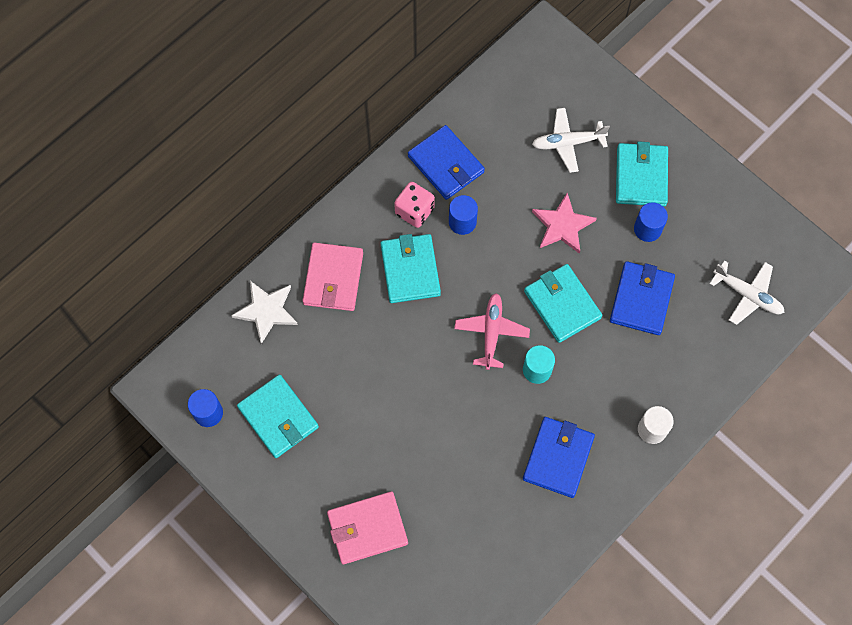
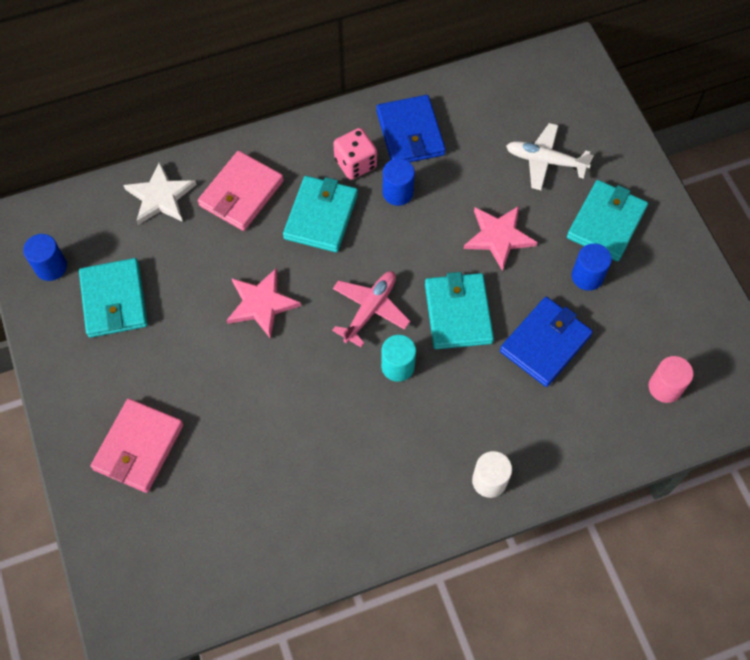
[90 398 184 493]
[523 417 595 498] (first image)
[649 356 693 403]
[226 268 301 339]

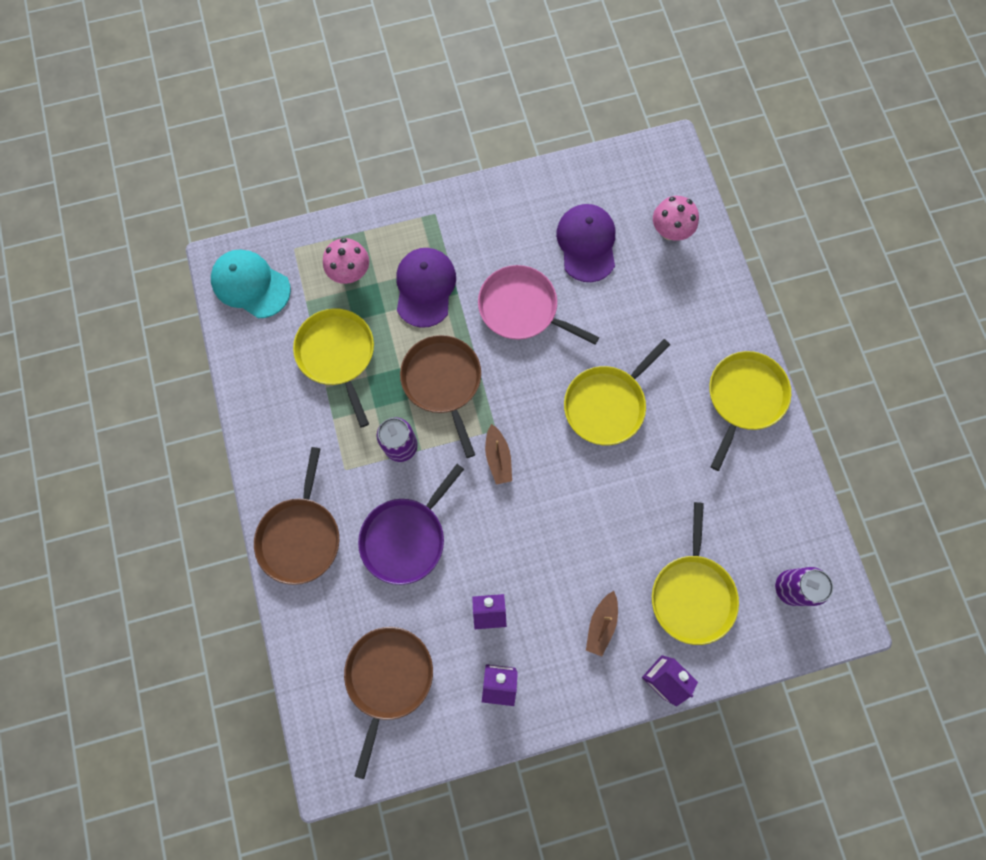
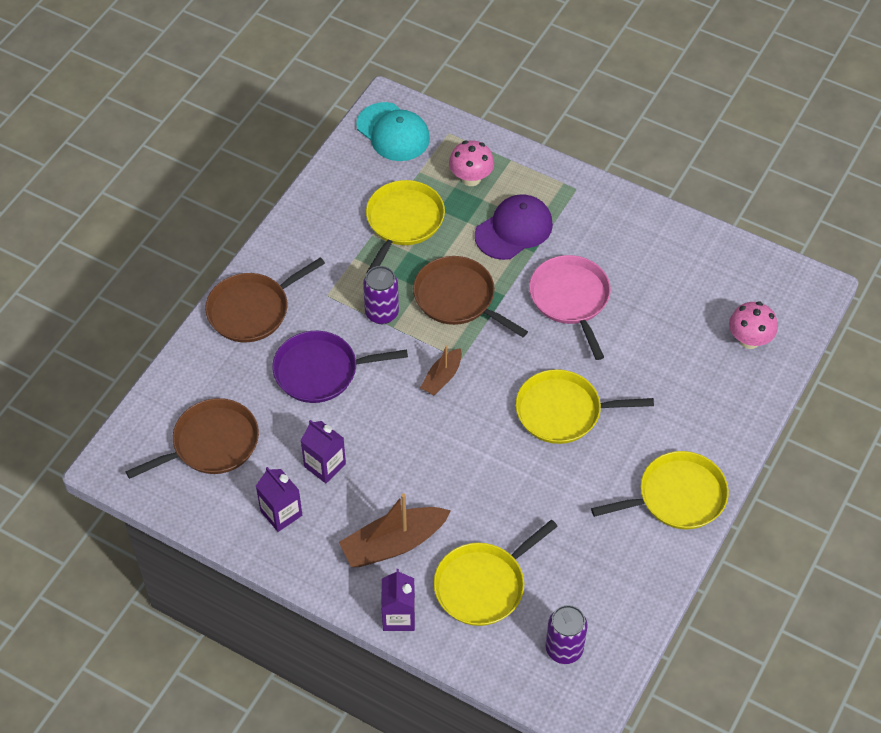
[356 102 430 161]
[413 256 528 337]
[556 204 615 282] (first image)
[339 493 451 567]

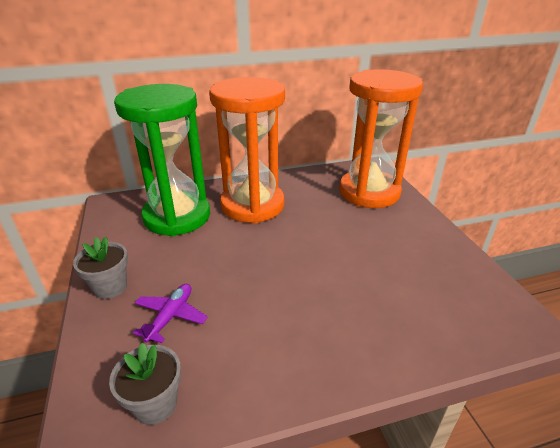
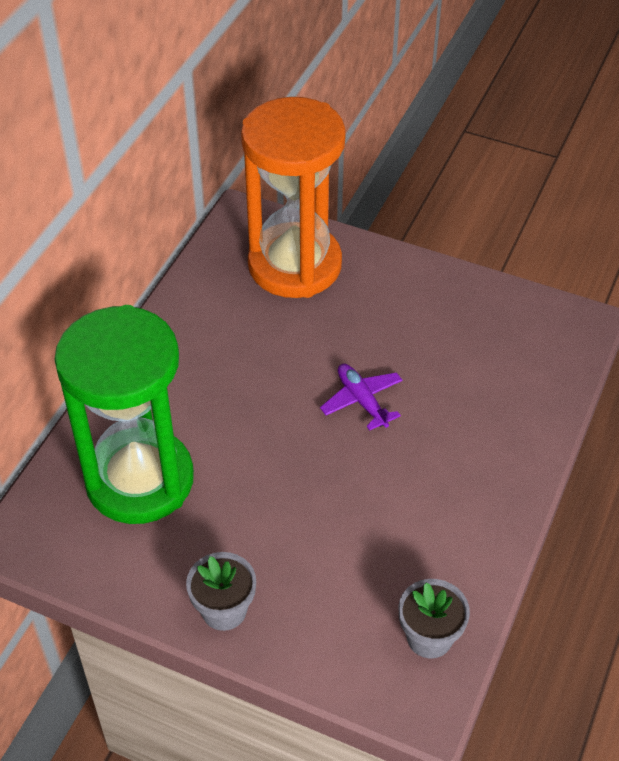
[320 364 403 431]
[209 77 285 223] (first image)

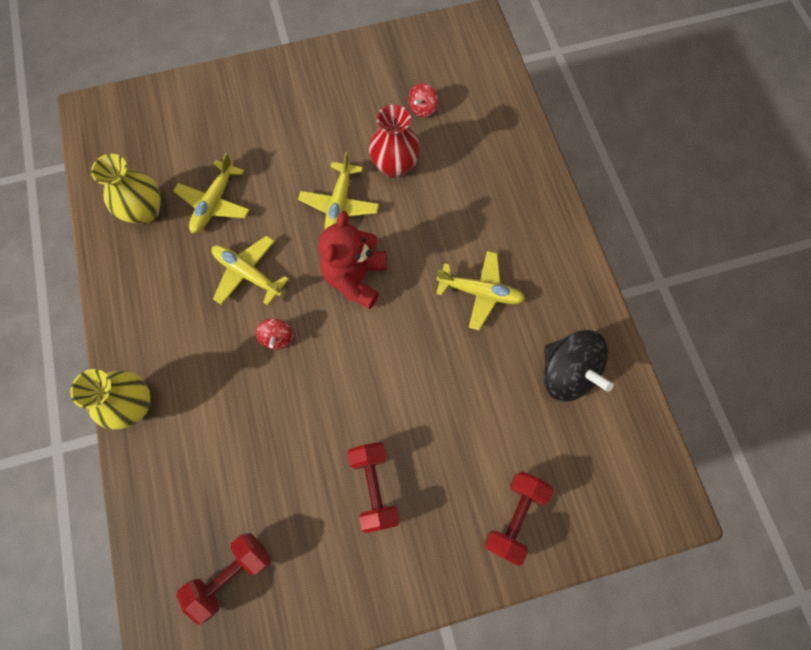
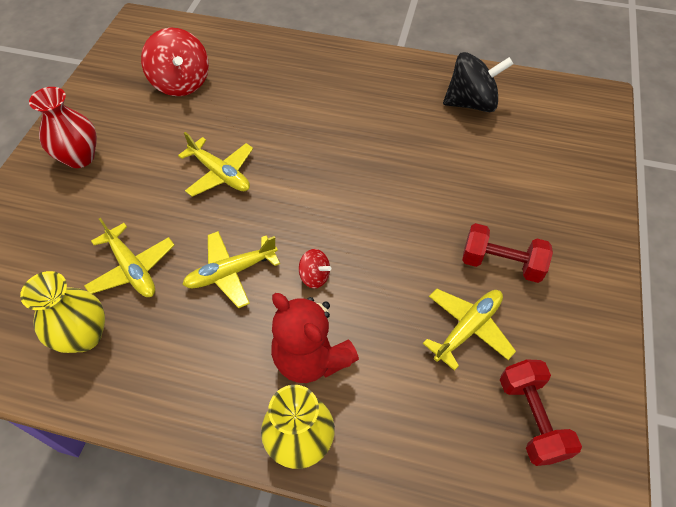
[271 293 359 383]
[29 87 97 168]
[141 28 209 96]
[423 288 516 371]
[484 471 554 566] (first image)

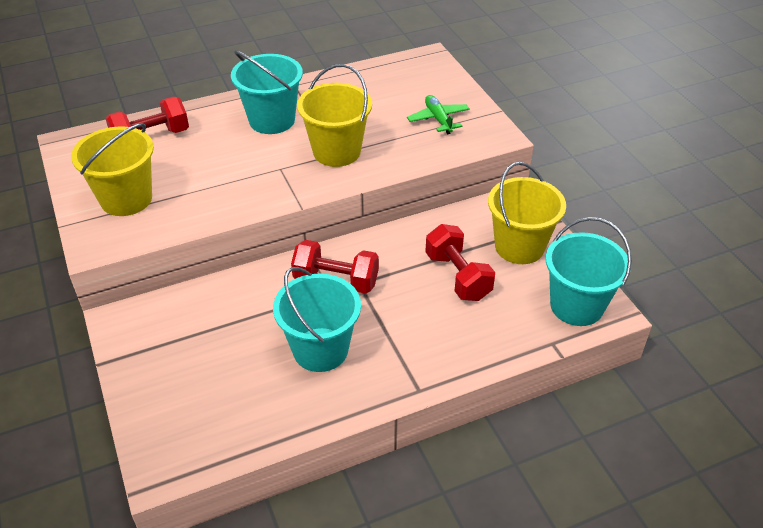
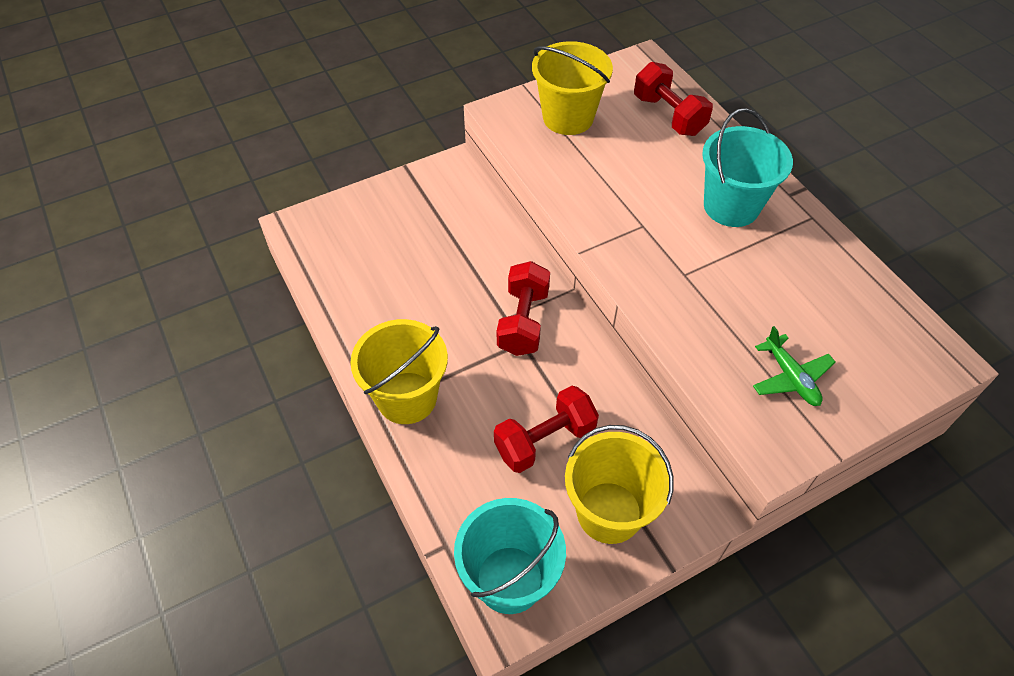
[273 267 361 372] (first image)
[350 319 448 424]
[753 326 836 406]

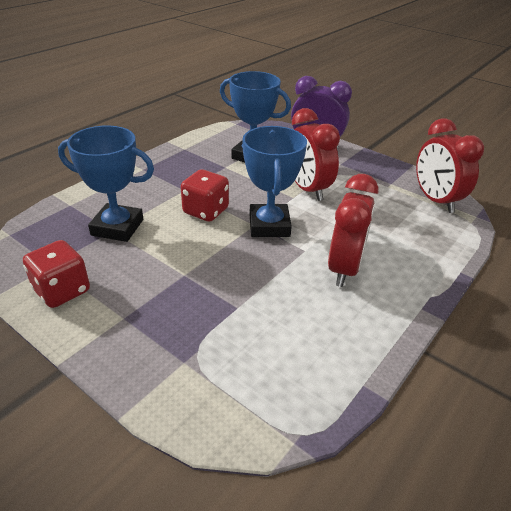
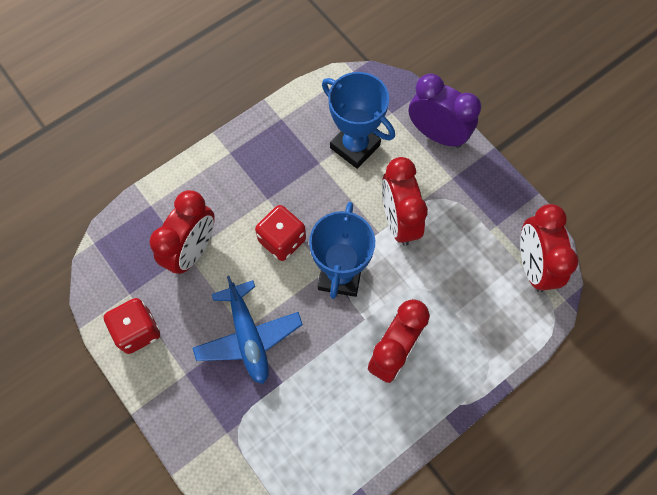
[149 190 215 274]
[193 276 303 384]

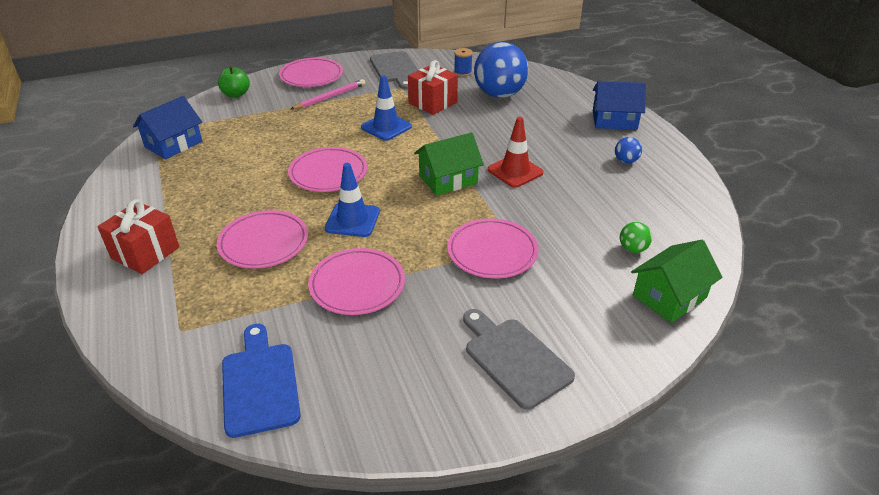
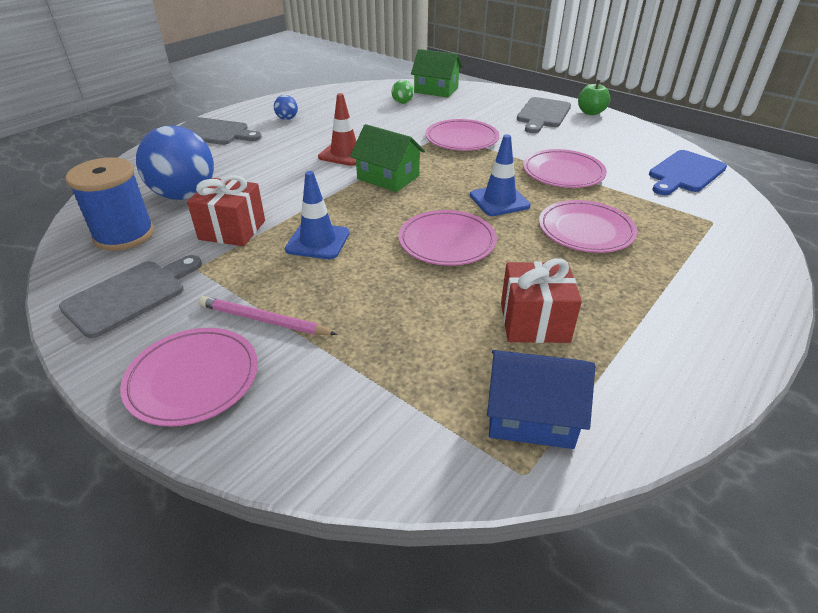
[501 258 582 343]
[578 80 611 115]
[66 157 154 251]
[180 117 262 145]

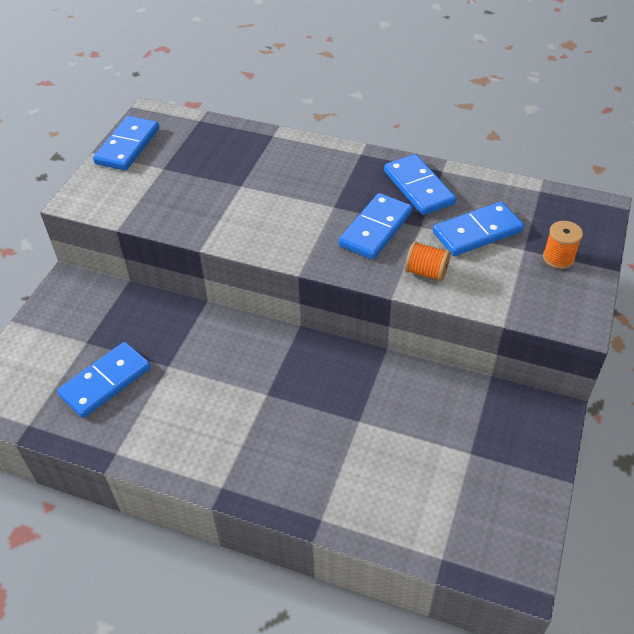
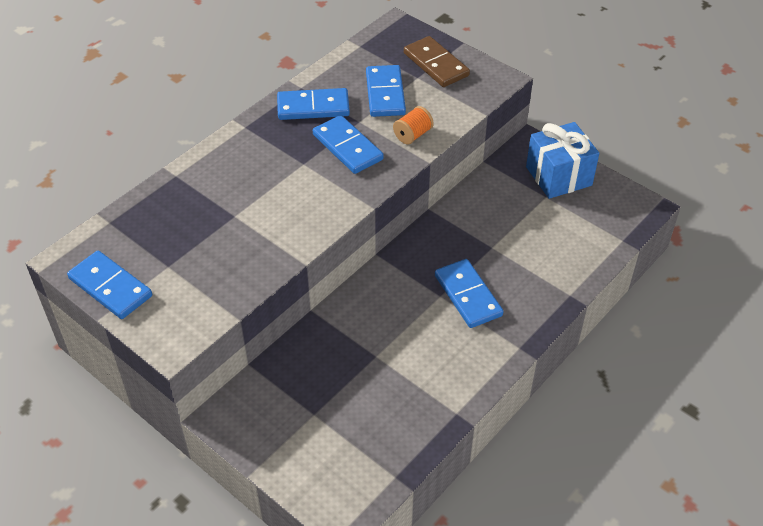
[435 259 504 328]
[404 36 470 87]
[526 122 599 199]

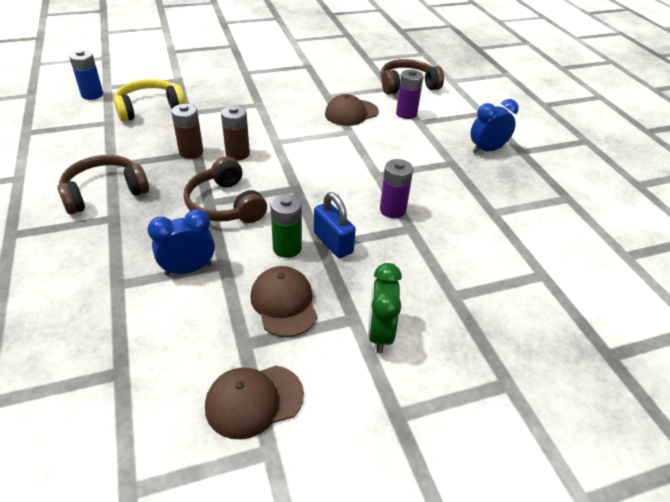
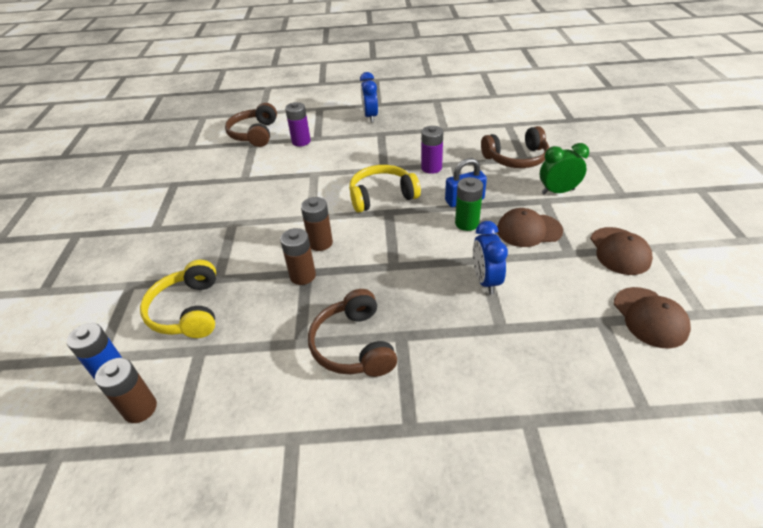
[481 126 549 168]
[614 287 691 349]
[540 143 589 194]
[95 358 157 423]
[349 165 421 213]

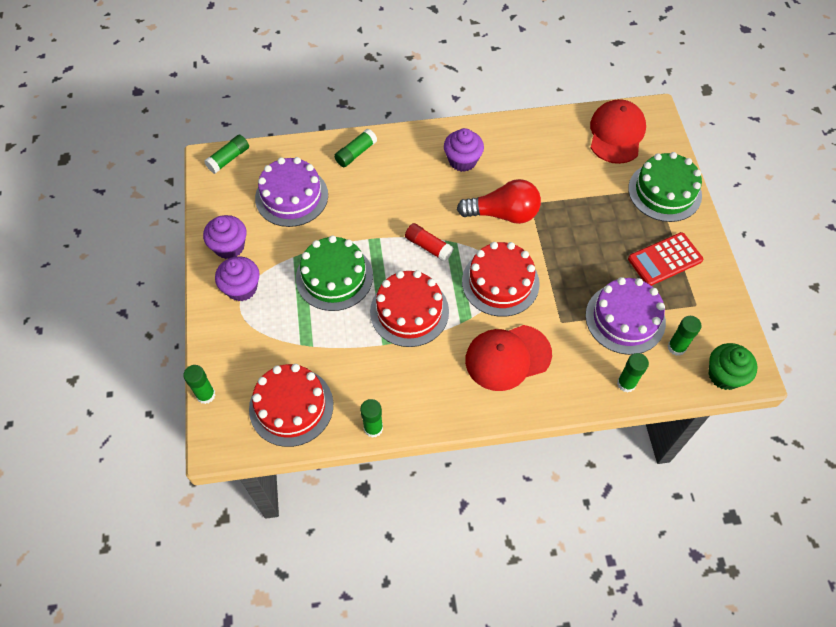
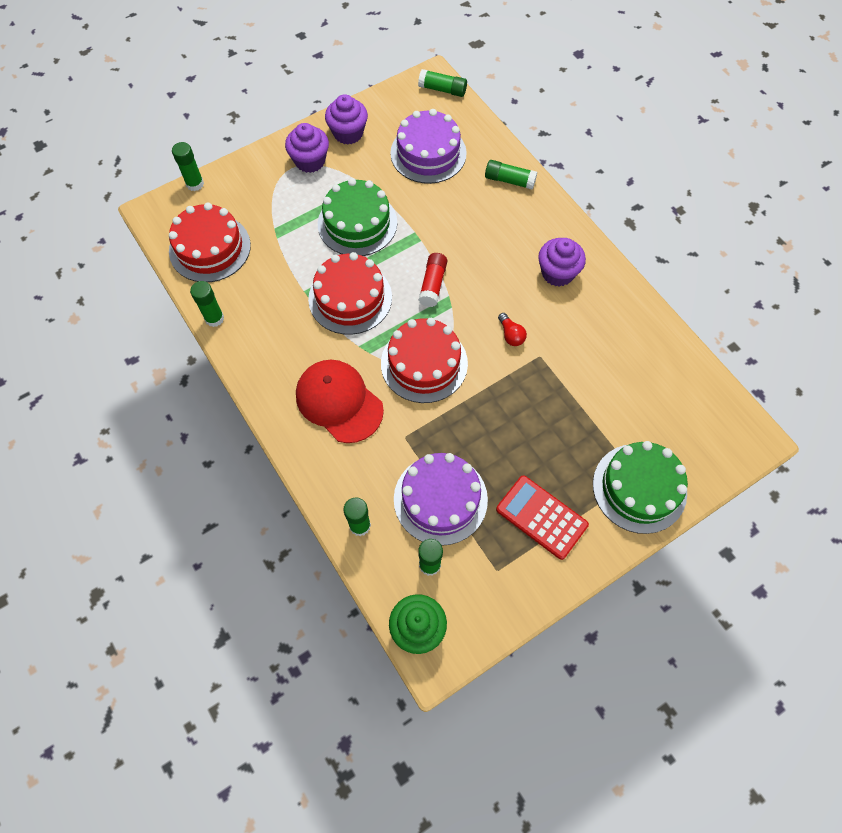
[498 313 527 346]
[590 99 646 164] (first image)

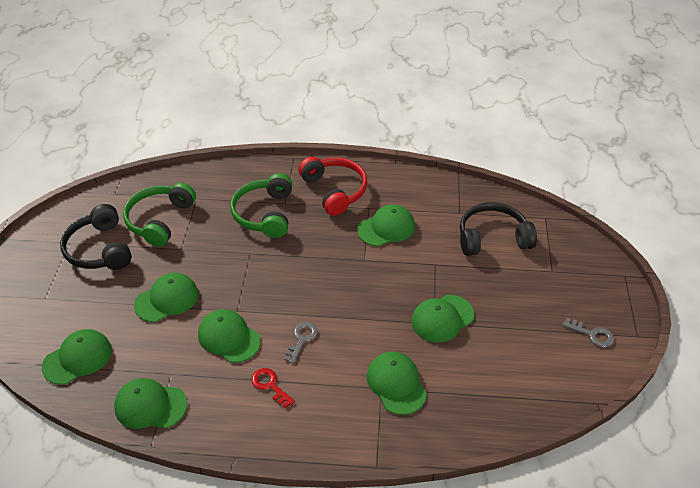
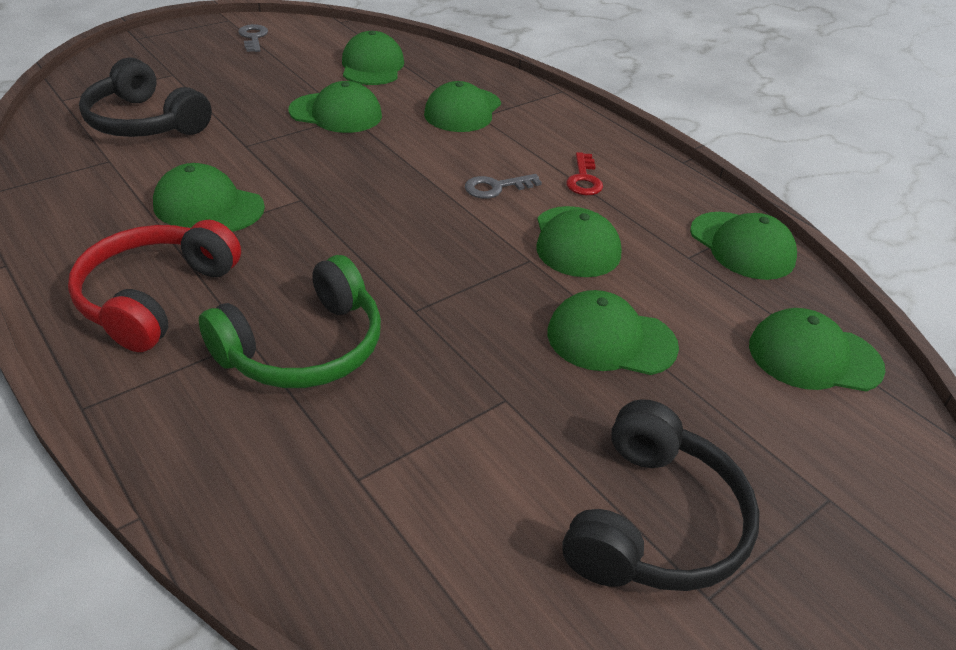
[123 182 196 247] (first image)
[342 31 404 85]

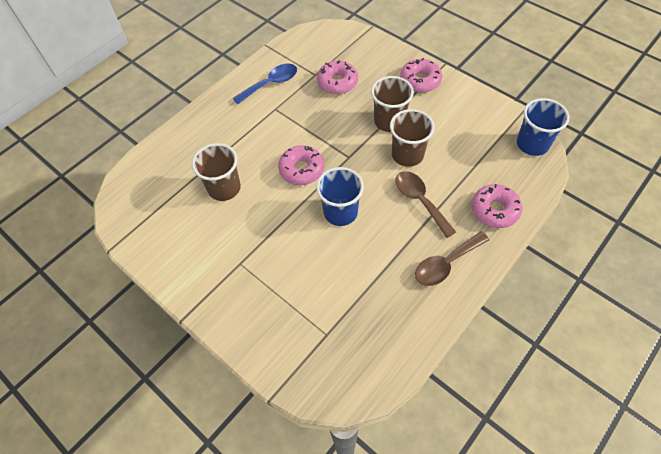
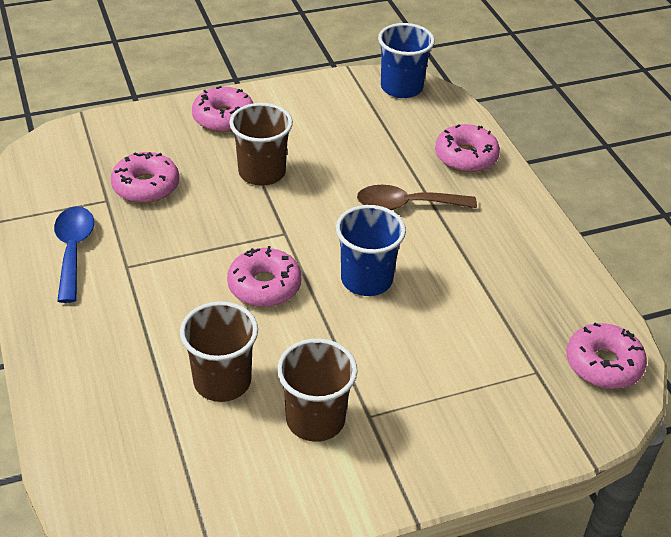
[277 338 358 442]
[415 231 489 286] (first image)
[566 323 647 389]

